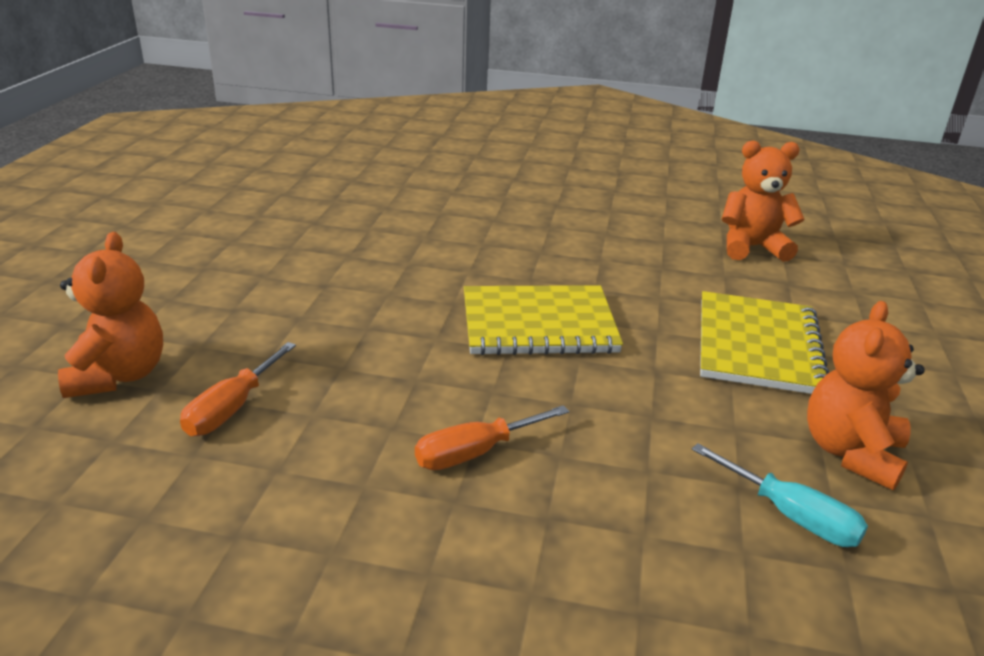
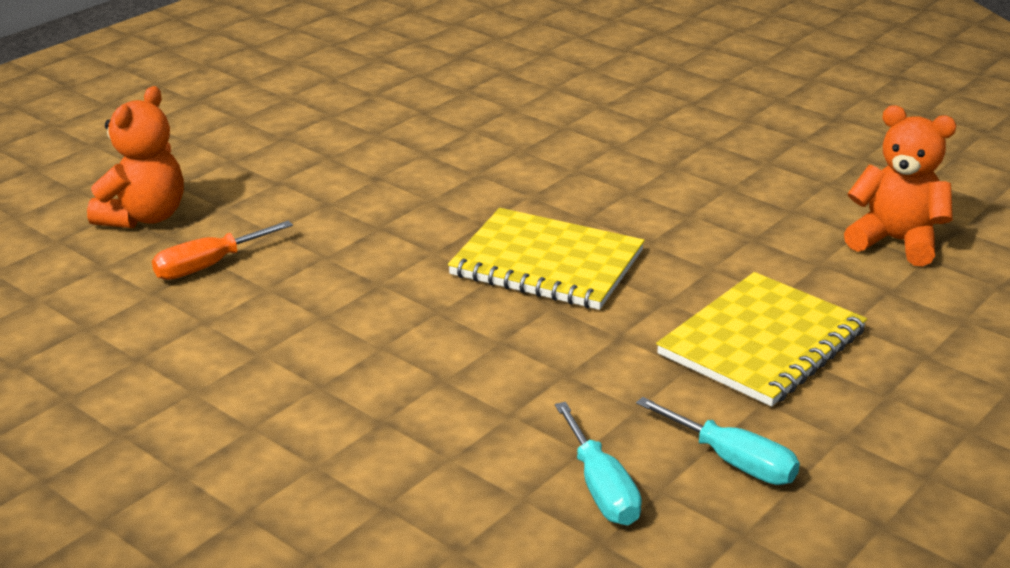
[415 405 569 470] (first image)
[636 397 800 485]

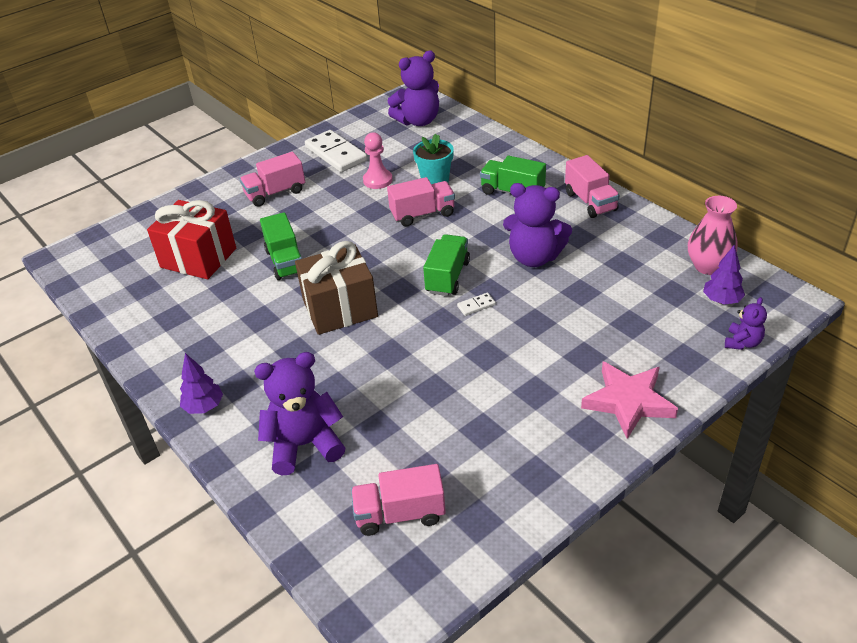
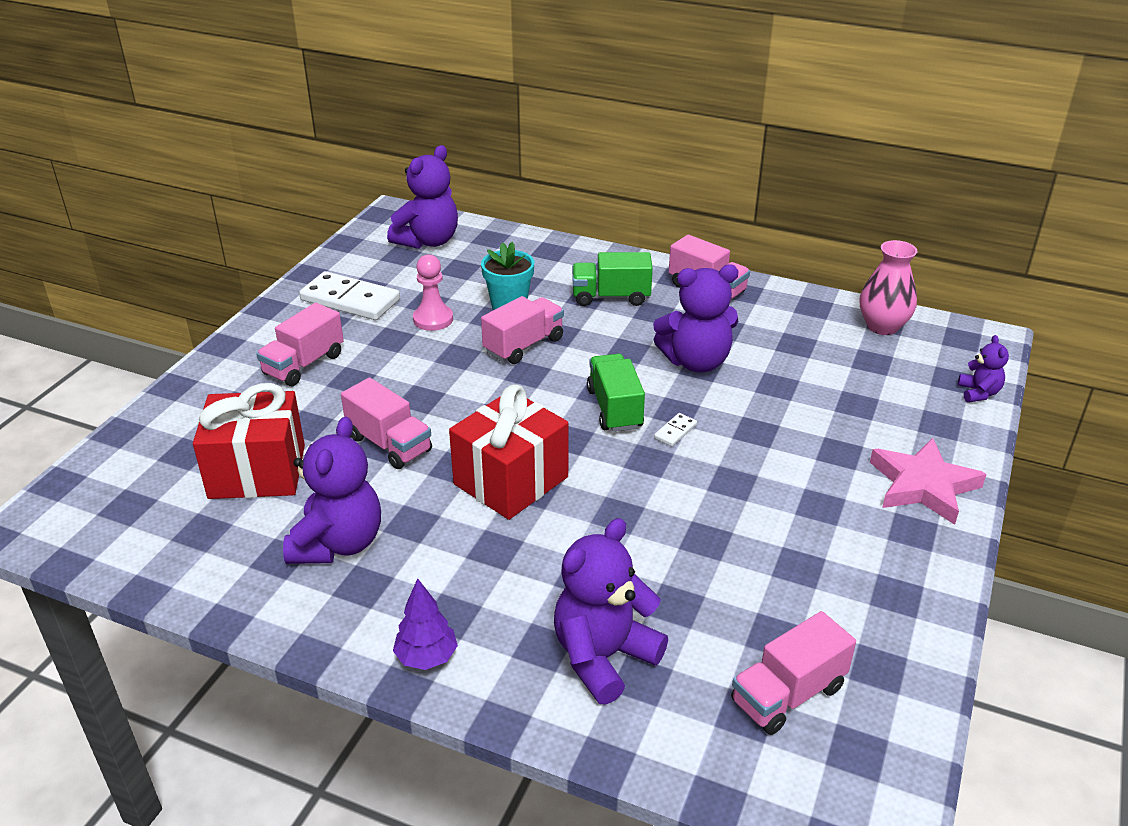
[341 377 432 469]
[449 385 569 520]
[703 244 745 305] (first image)
[283 417 381 564]

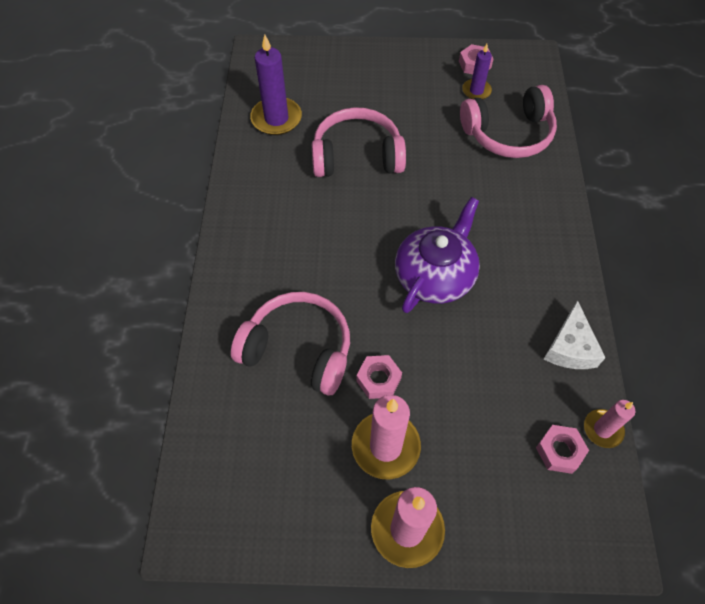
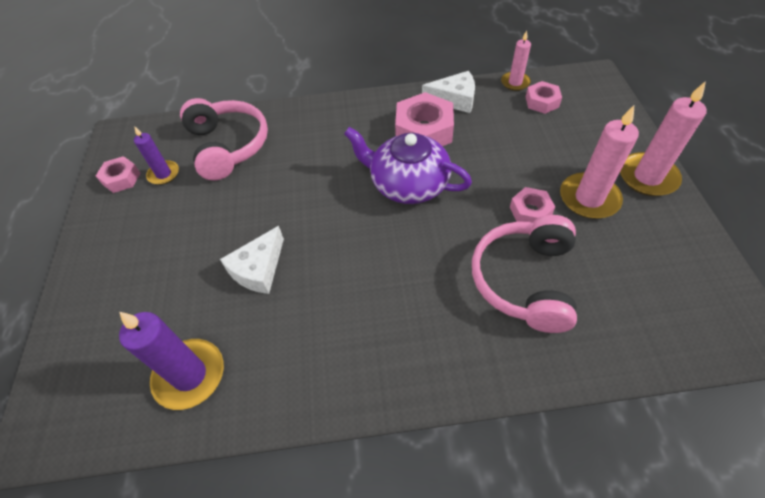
[220 226 284 294]
[395 92 454 146]

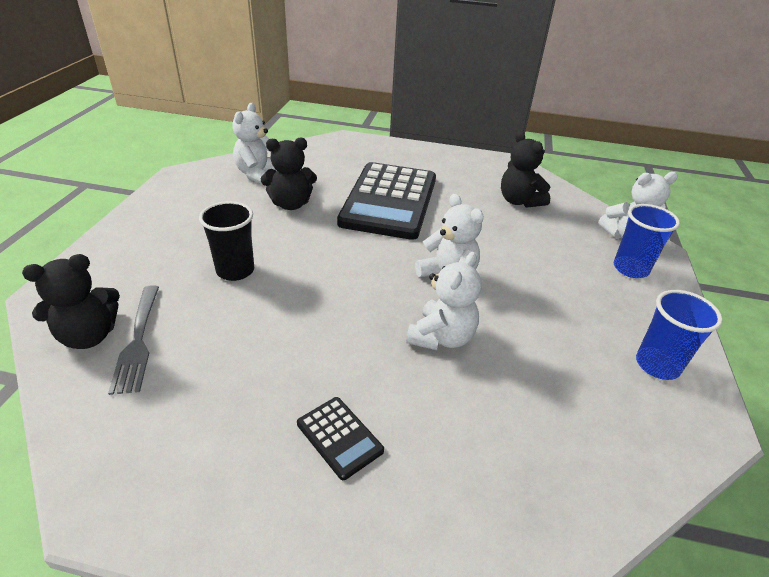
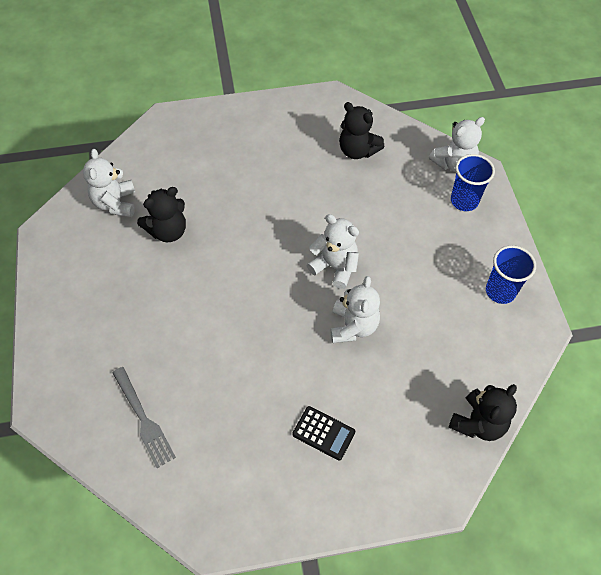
[449 384 517 441]
[199 201 254 281] (first image)
[337 162 436 240] (first image)

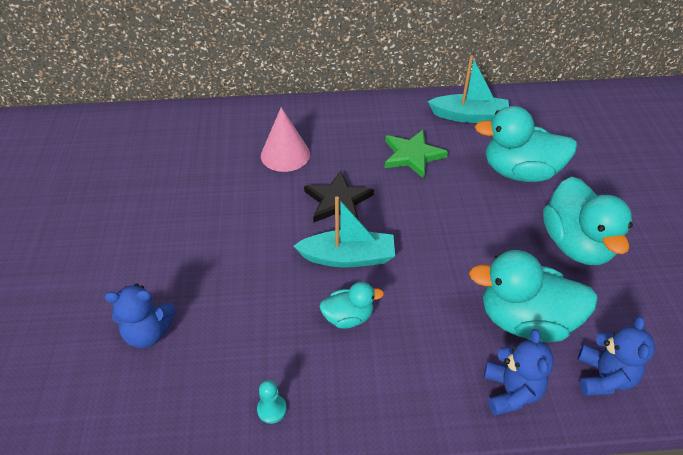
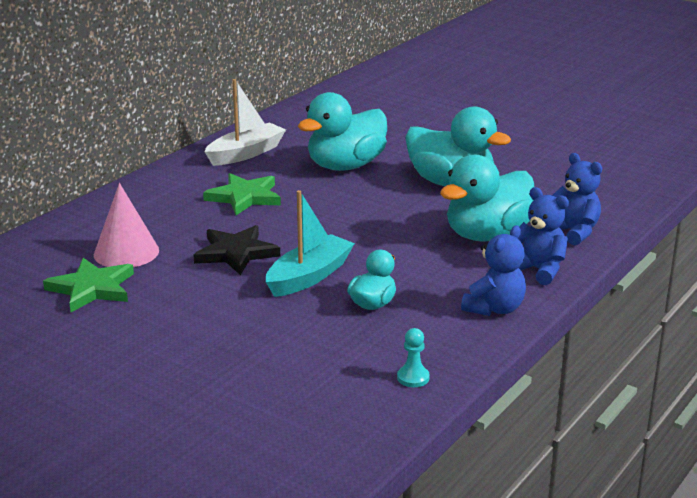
[461 225 526 316]
[204 79 286 166]
[43 258 134 312]

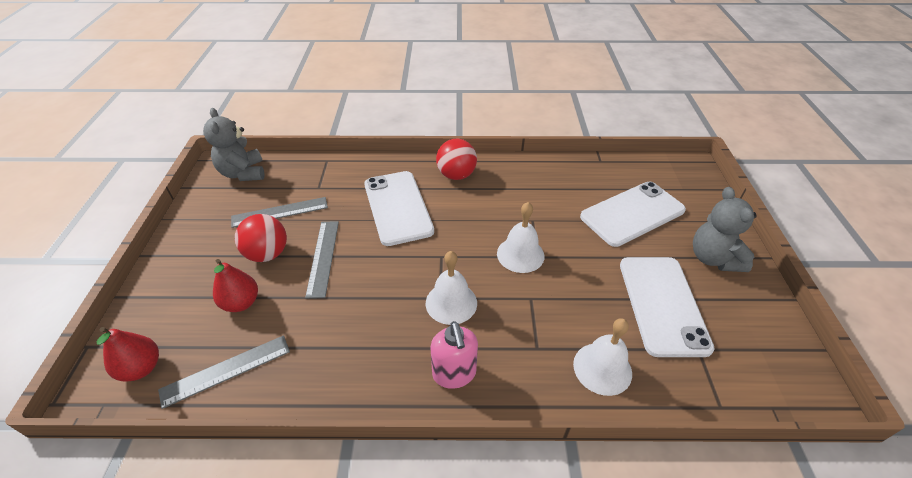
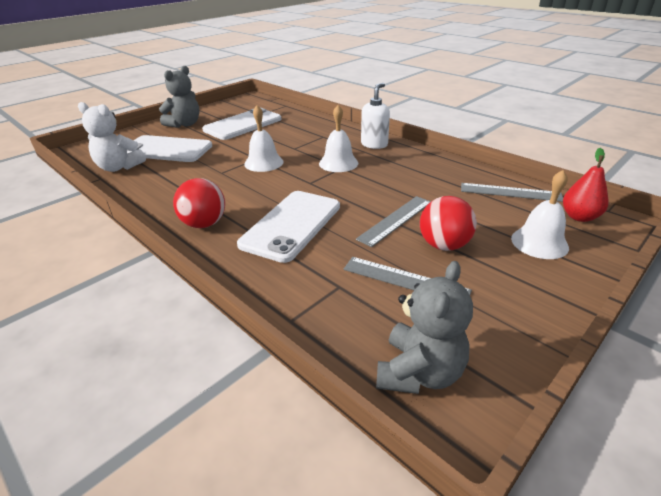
[213 259 258 312] (first image)
[361 83 390 149]
[511 170 569 259]
[78 102 146 172]

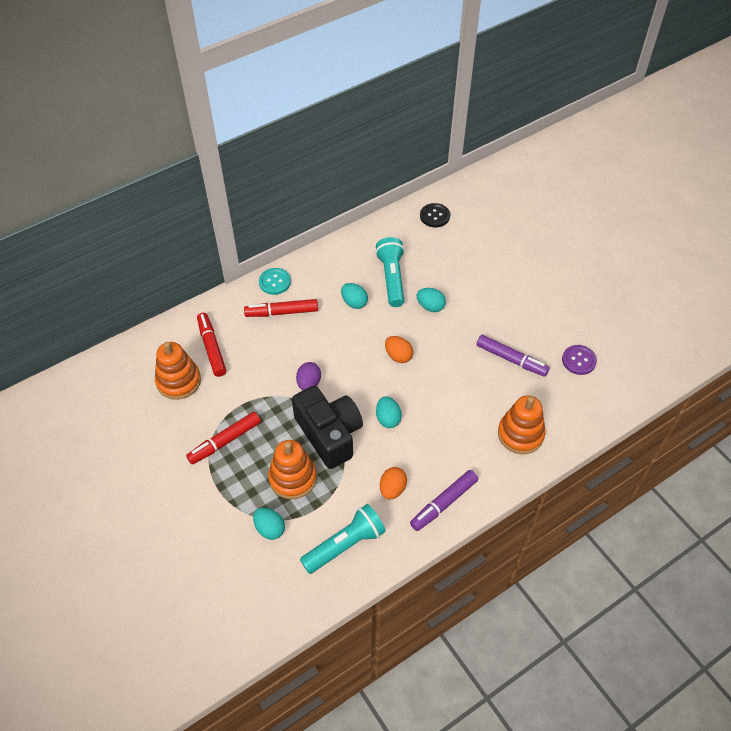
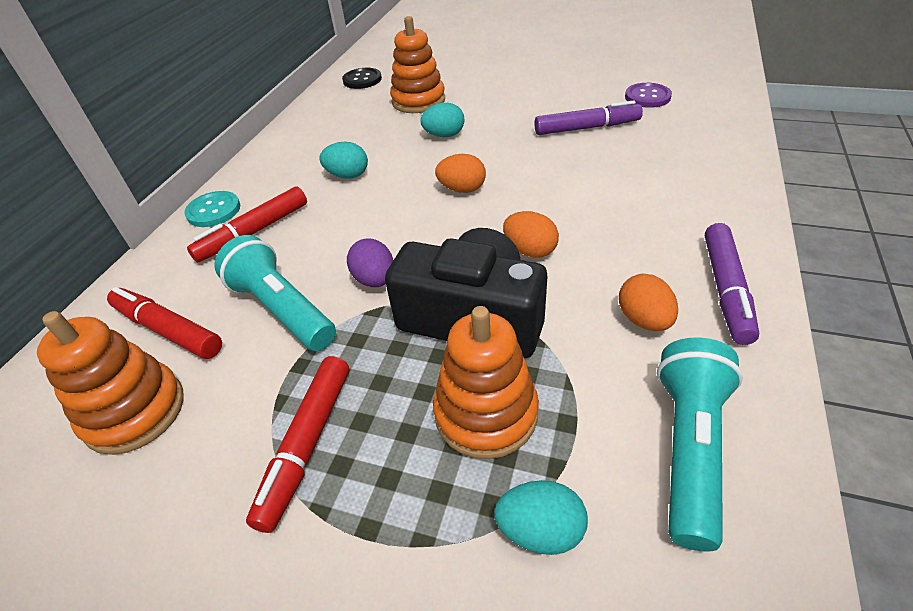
[215 235 336 351]
[503 211 559 258]
[390 16 445 113]

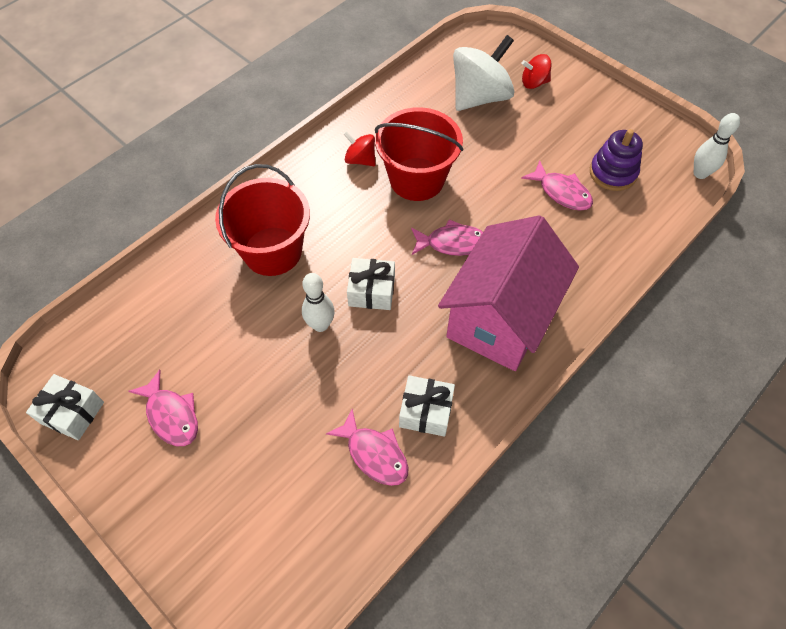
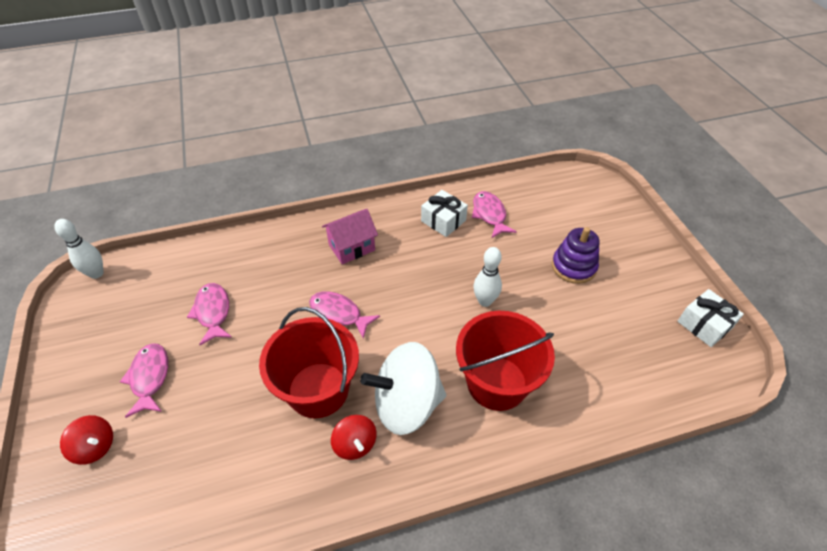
[120 343 168 418]
[347 258 395 310] (first image)
[322 209 378 264]
[360 342 446 435]
[552 227 600 284]

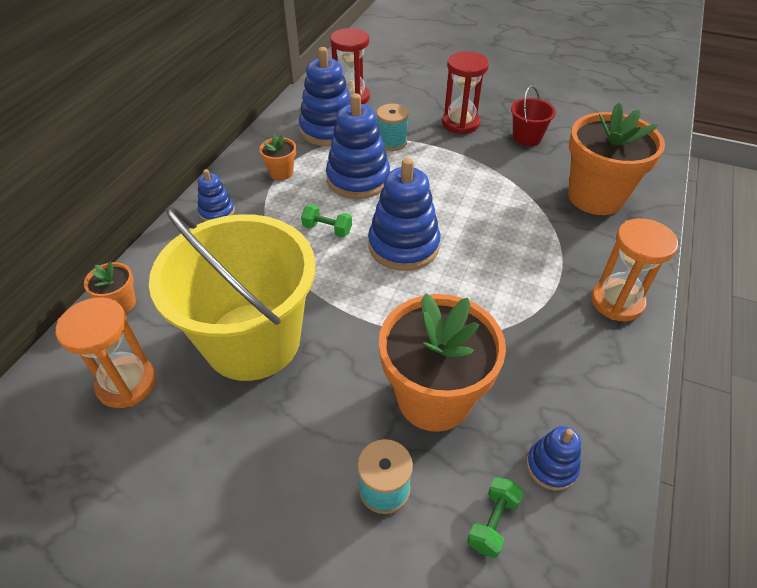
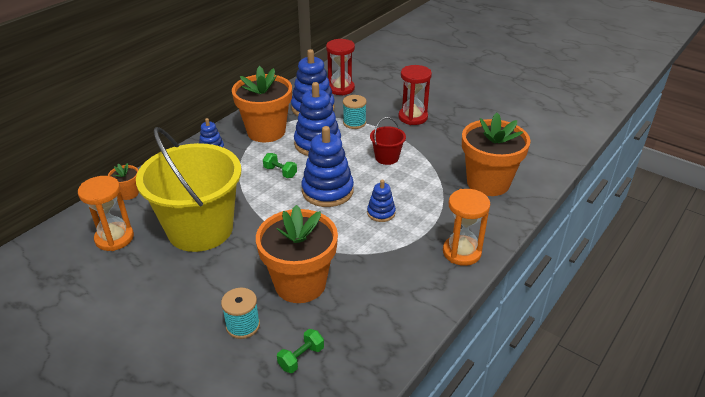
[232 66 292 142]
[370 117 406 165]
[367 180 396 222]

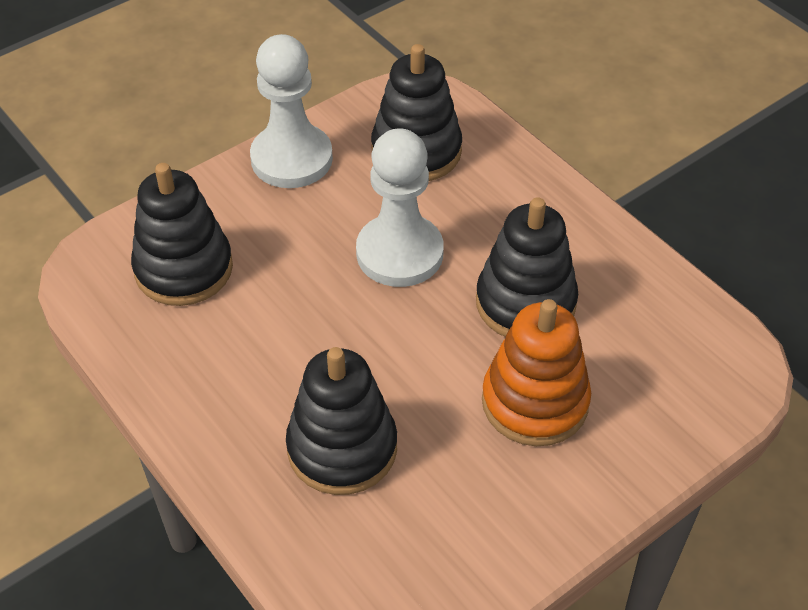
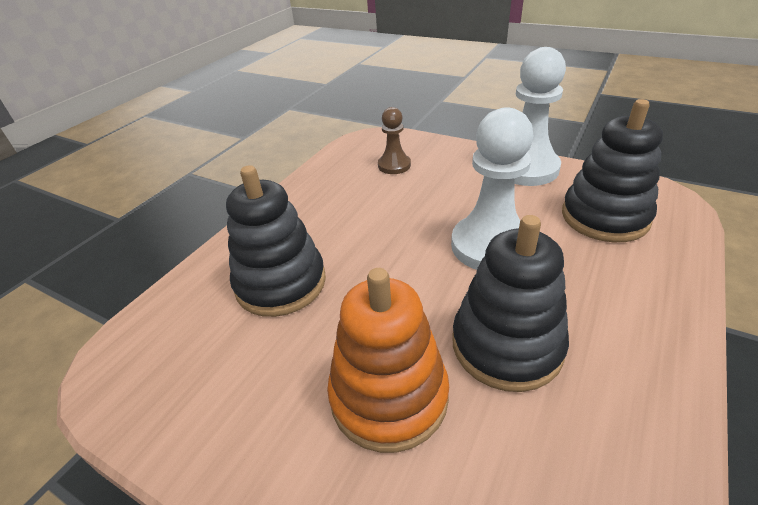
[378 107 411 174]

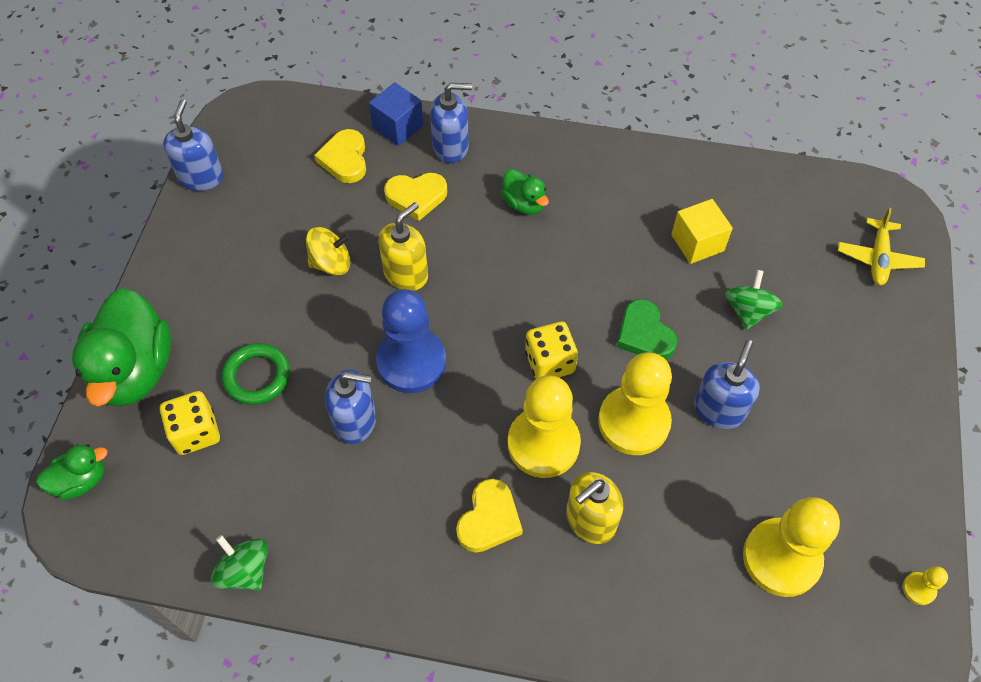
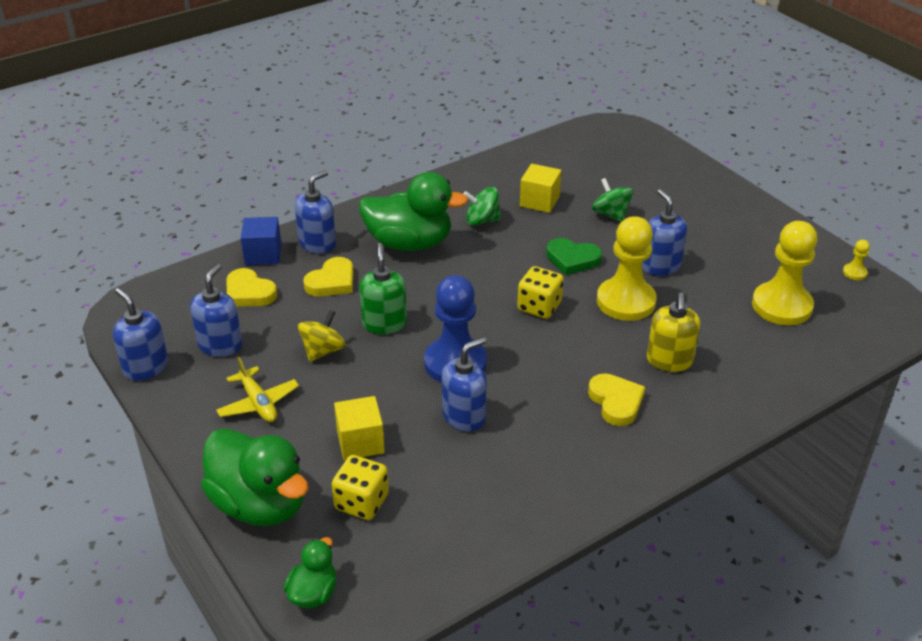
[463 187 501 225]
[334 396 385 460]
[359 243 407 334]
[359 172 468 251]
[508 375 581 478] (first image)
[216 357 299 422]
[190 264 242 357]

